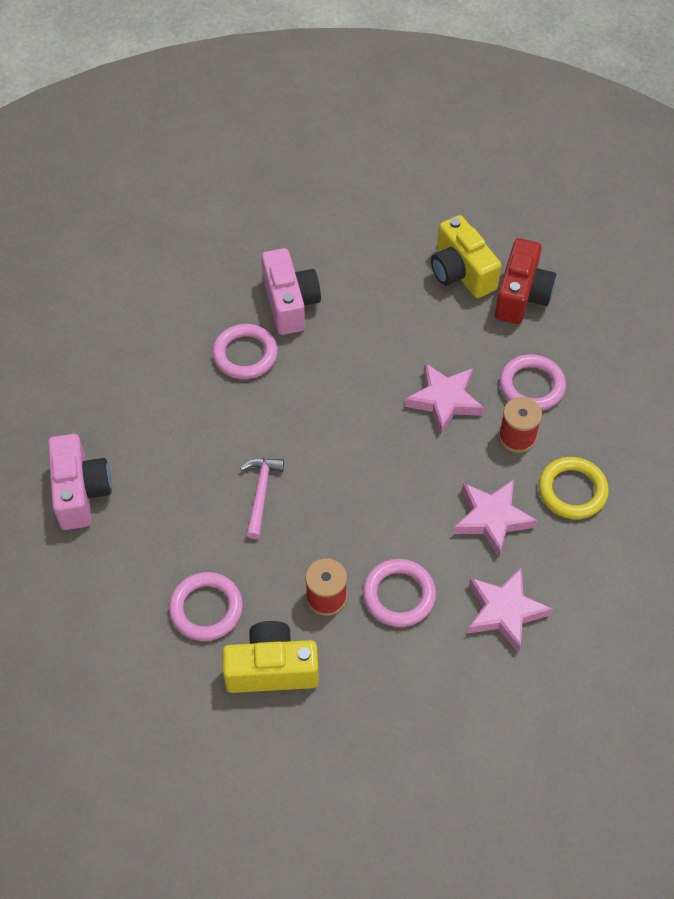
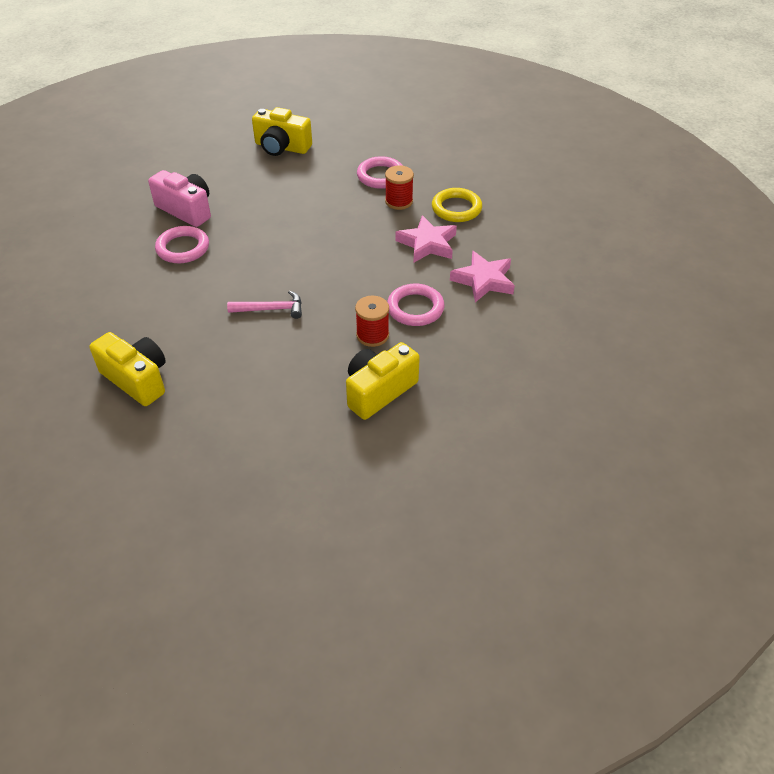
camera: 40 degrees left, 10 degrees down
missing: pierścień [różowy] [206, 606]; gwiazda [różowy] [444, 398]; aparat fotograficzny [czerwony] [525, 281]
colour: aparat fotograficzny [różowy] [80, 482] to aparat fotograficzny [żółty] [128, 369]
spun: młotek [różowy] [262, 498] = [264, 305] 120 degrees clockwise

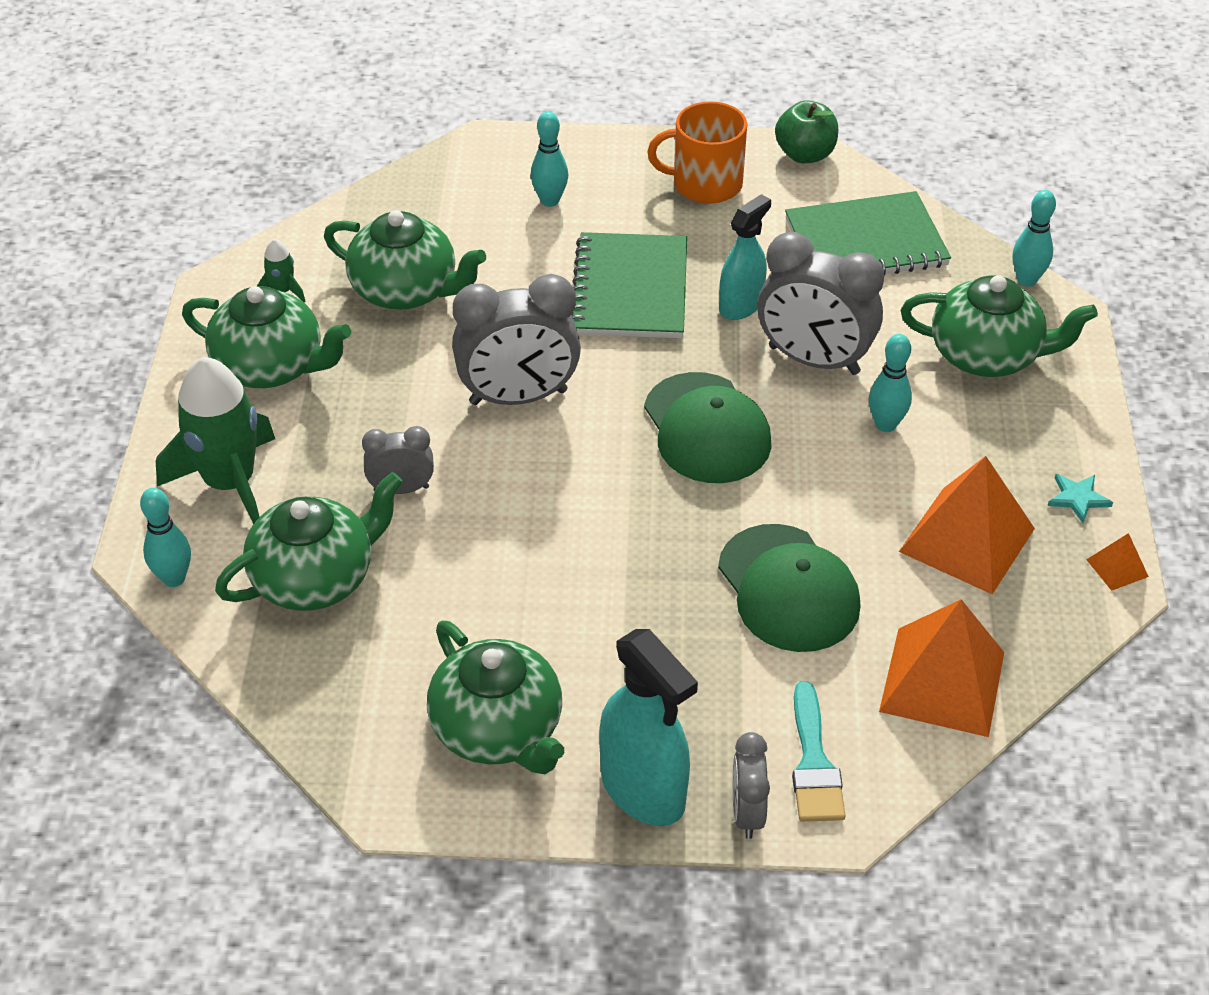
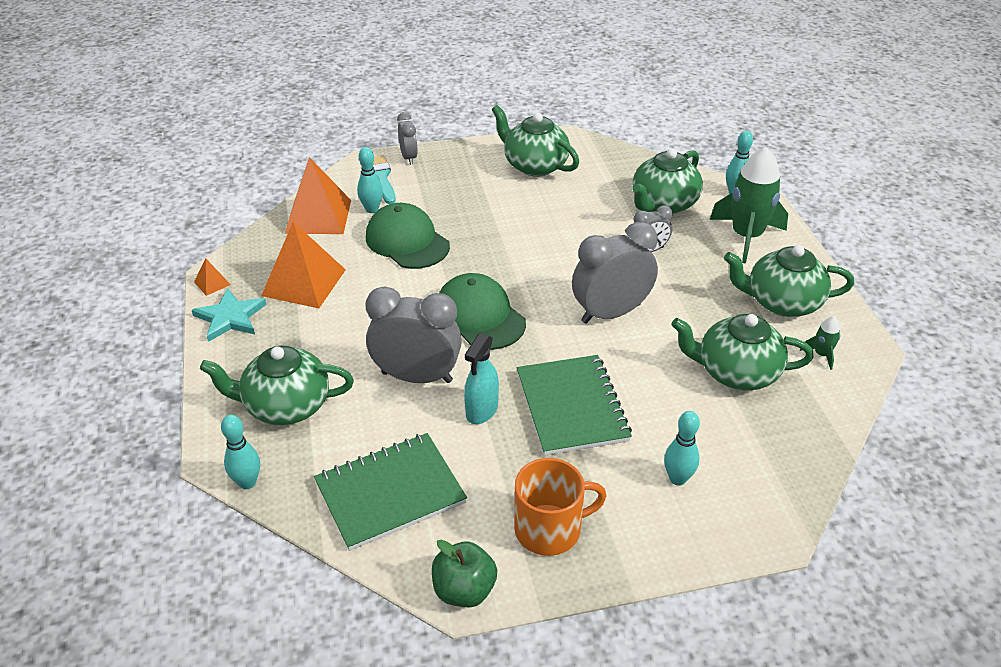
camera: 165 degrees right, 5 degrees down
missing: spryskiwacz [turkusowy] [648, 727]
relocated: kręgiel [turkusowy] [890, 383] to [370, 180]
size: gwiazda [turkusowy] [1080, 498] = [229, 315] x1.73

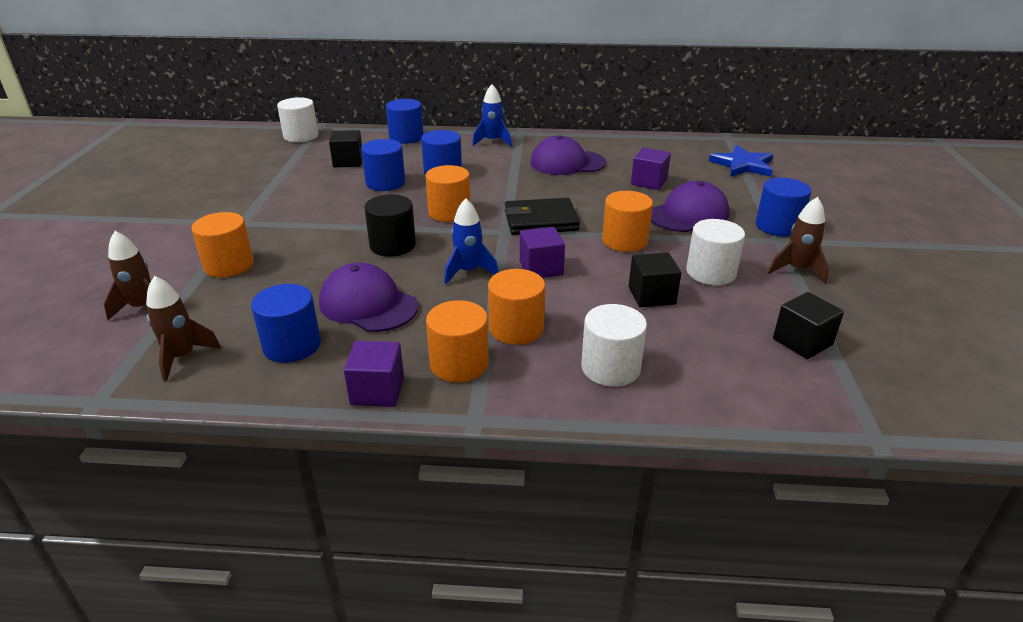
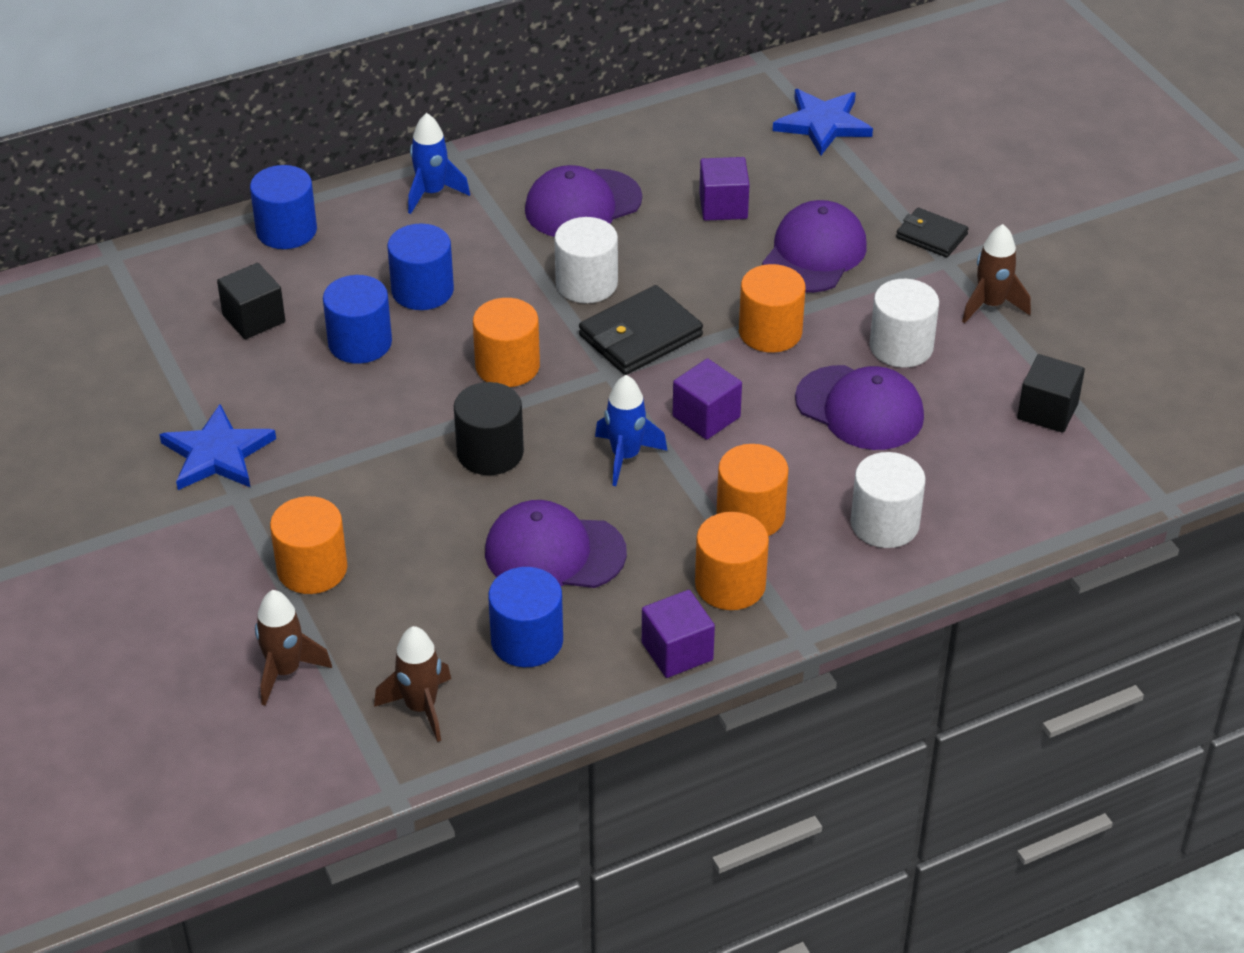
camera: 30 degrees left, 10 degrees up
appeared: gwiazda [niebieski] [217, 447]
relocated: walec [biały] [297, 119] to [586, 260]
exchanged: sześcian [czarny] [655, 279] to czapka [fioletowy] [859, 407]; walec [niebieski] [783, 207] to portfel [czarny] [932, 232]

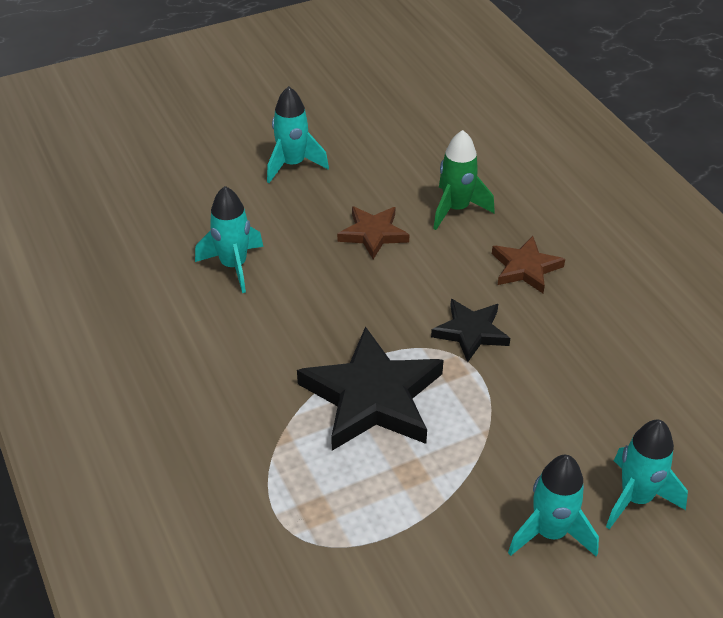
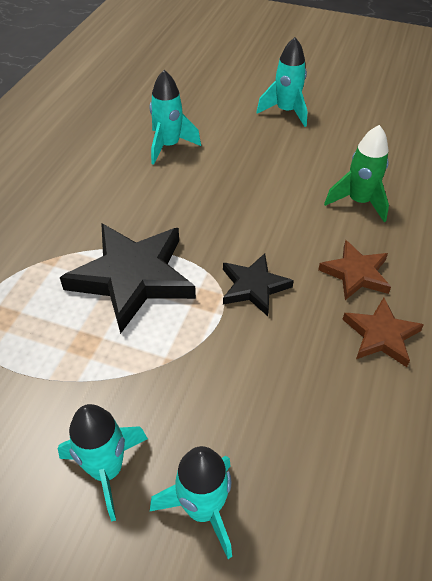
camera: 45 degrees right, 5 degrees up
relocated: gwiazda [brązowy] [373, 232] to [383, 332]

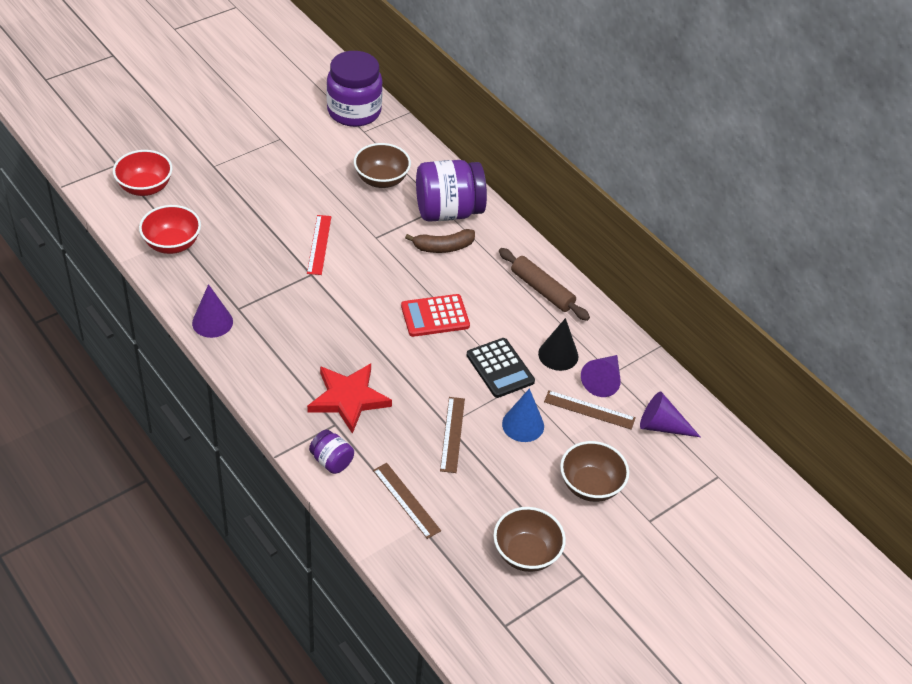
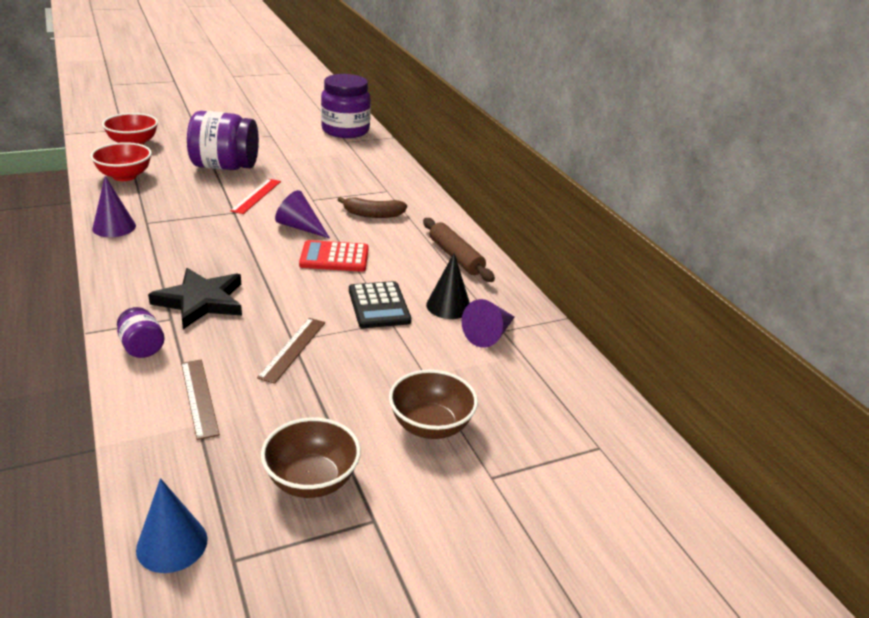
camera: 15 degrees right, 15 degrees down
missing: miska [brązowy] [382, 165]; linijka [brązowy] [590, 410]
relocated: stożek [niebieski] [523, 415] to [172, 525]; słoik [fioletowy] [451, 191] to [223, 140]; stożek [fioletowy] [670, 414] to [302, 214]
colour: gwiazda [czerwony] [349, 398] to gwiazda [czarny] [195, 298]

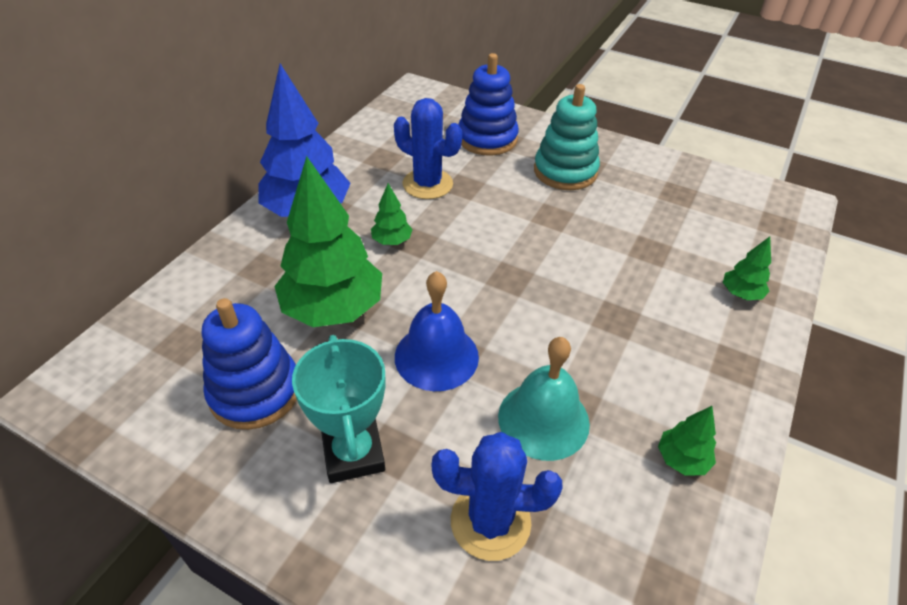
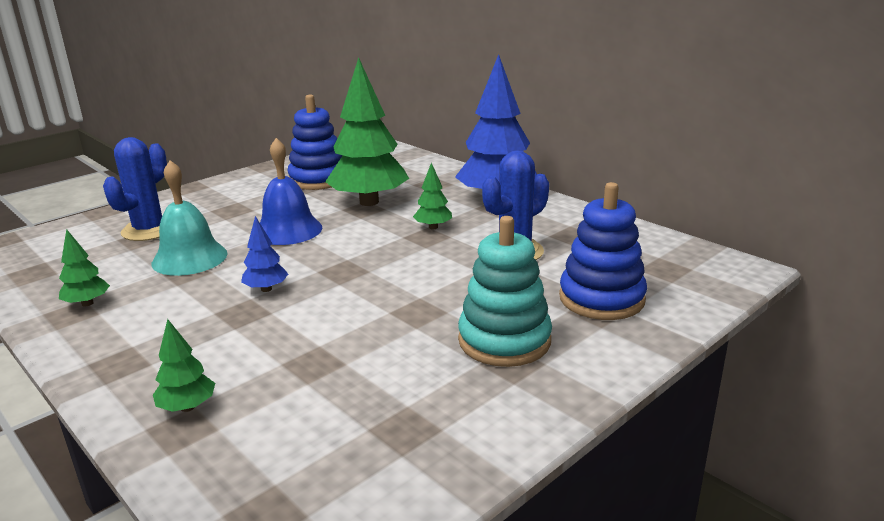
camera: 110 degrees right, 20 degrees down
missing: puchar [turkusowy] [339, 409]
appeared: drzewko [niebieski] [264, 254]

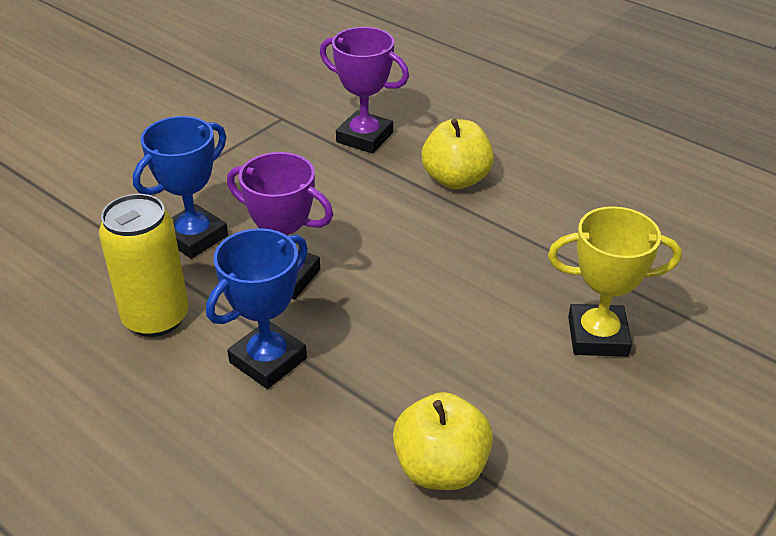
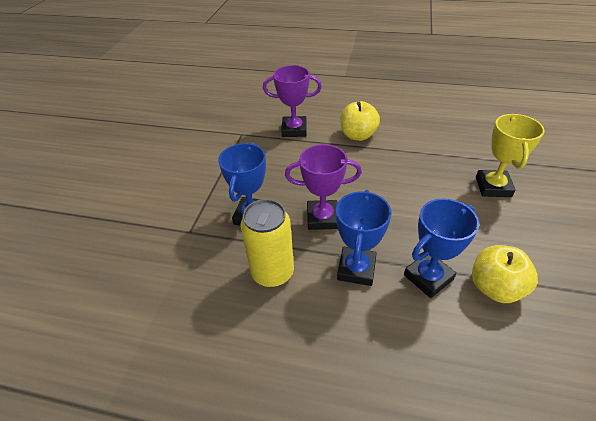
camera: 25 degrees left, 5 degrees up
appeared: puchar [niebieski] [441, 248]
spun: puchar [żółty] [615, 281] = [510, 155] 60 degrees counterclockwise

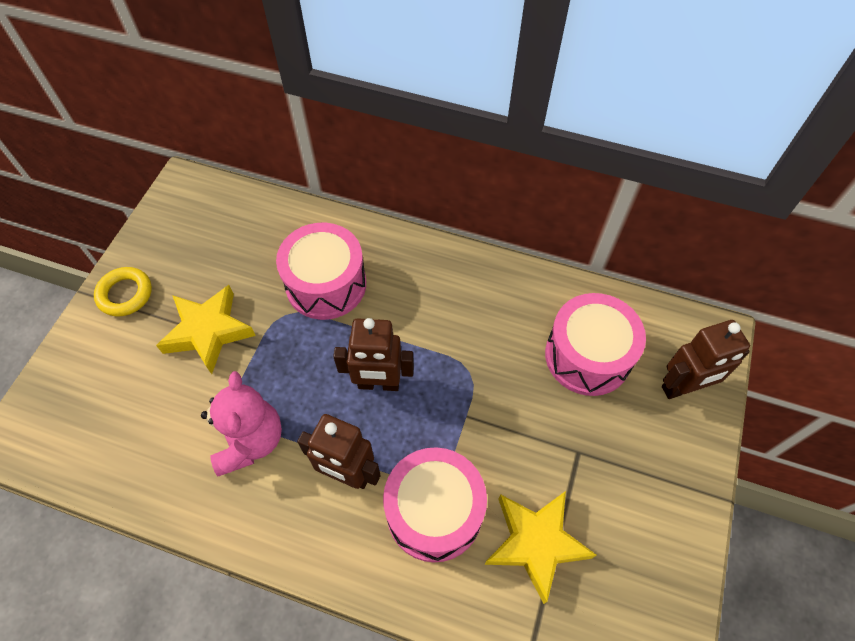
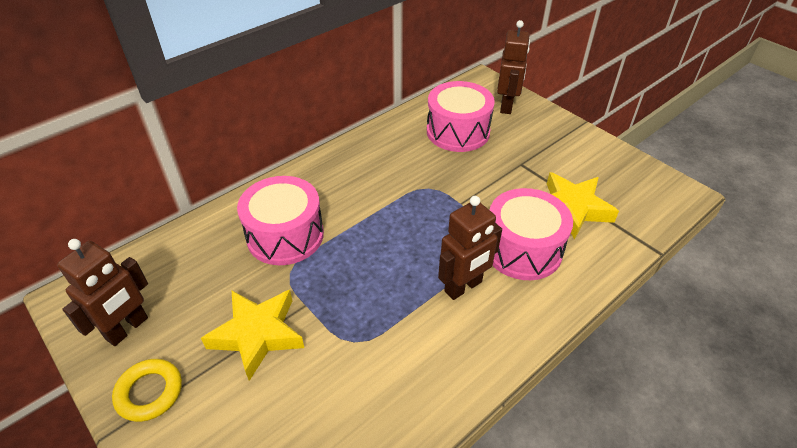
camera: 60 degrees left, 15 degrees down
missing: miś [różowy] [241, 424]
relocated: robot [brązowy] [373, 354] to [102, 292]

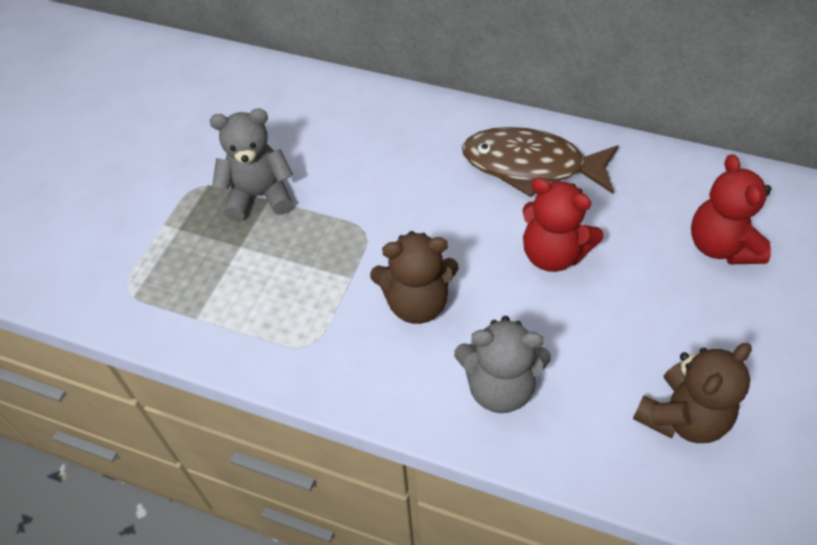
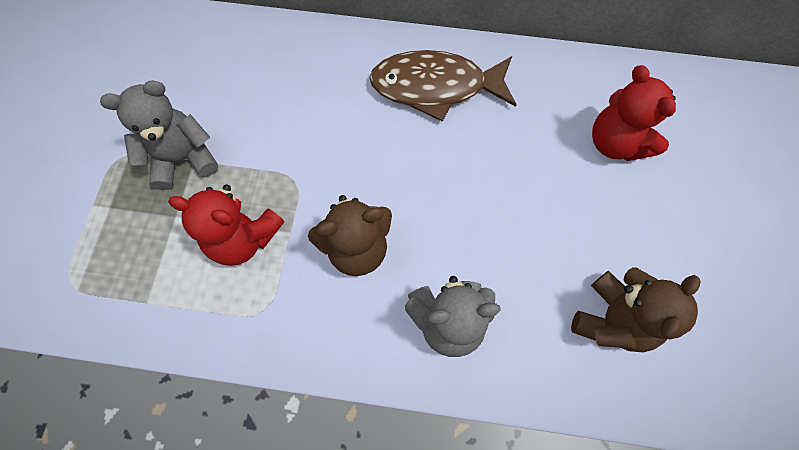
camera: 15 degrees left, 15 degrees up
relocated: miś [czerwony] [563, 225] to [226, 225]

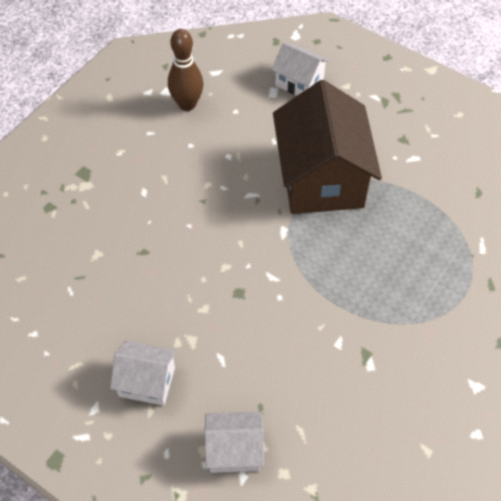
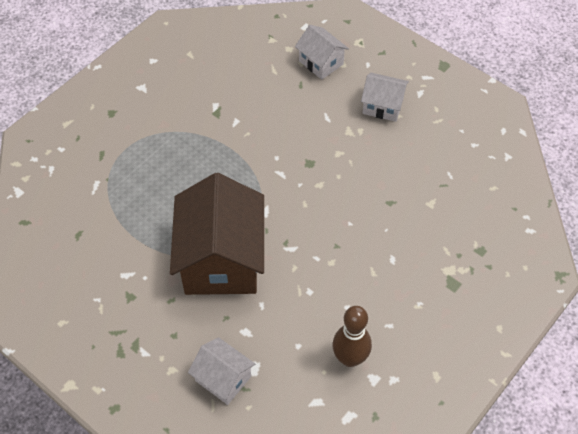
camera: 175 degrees left, 0 degrees up
spun: domek [biały] [234, 442] = [322, 52] 45 degrees clockwise

